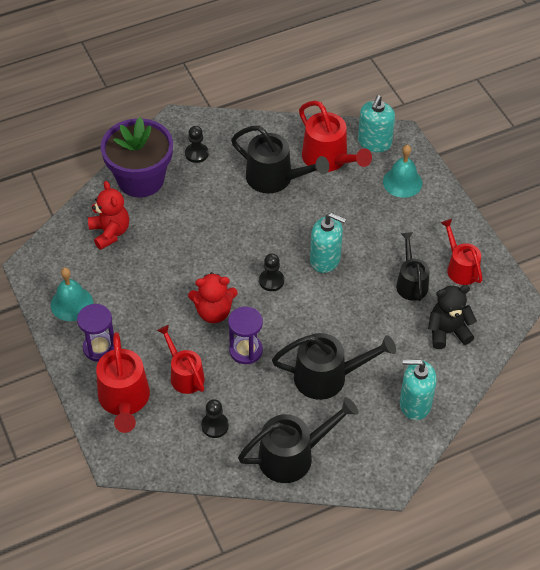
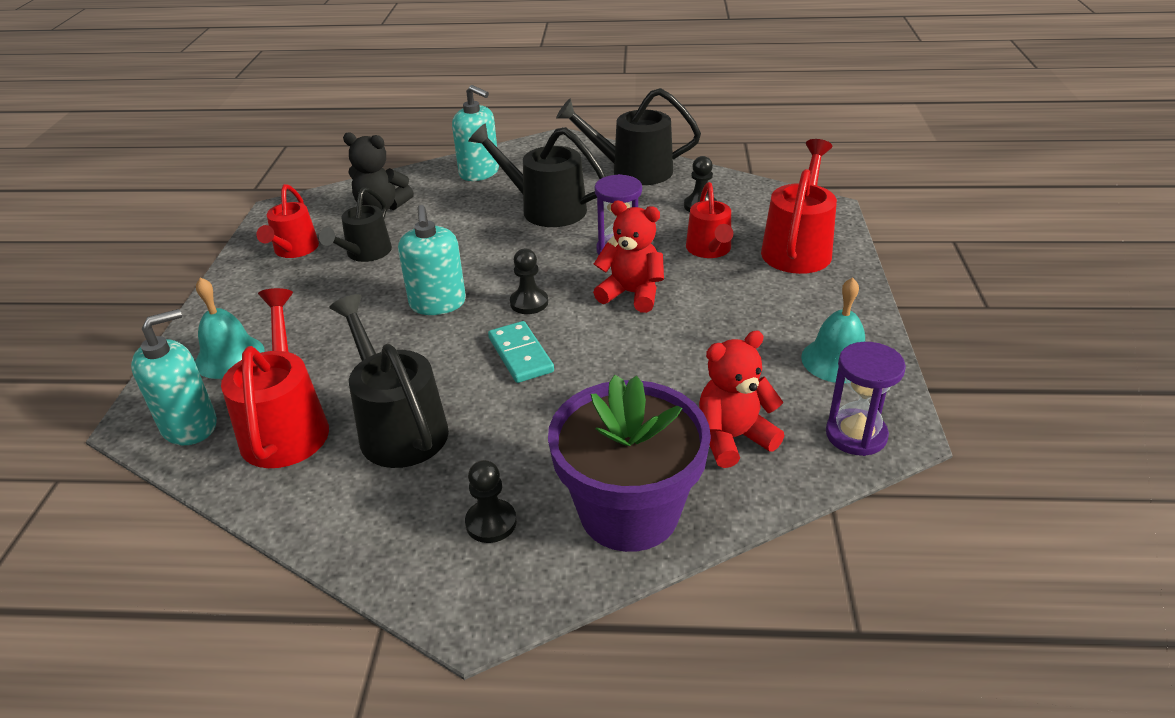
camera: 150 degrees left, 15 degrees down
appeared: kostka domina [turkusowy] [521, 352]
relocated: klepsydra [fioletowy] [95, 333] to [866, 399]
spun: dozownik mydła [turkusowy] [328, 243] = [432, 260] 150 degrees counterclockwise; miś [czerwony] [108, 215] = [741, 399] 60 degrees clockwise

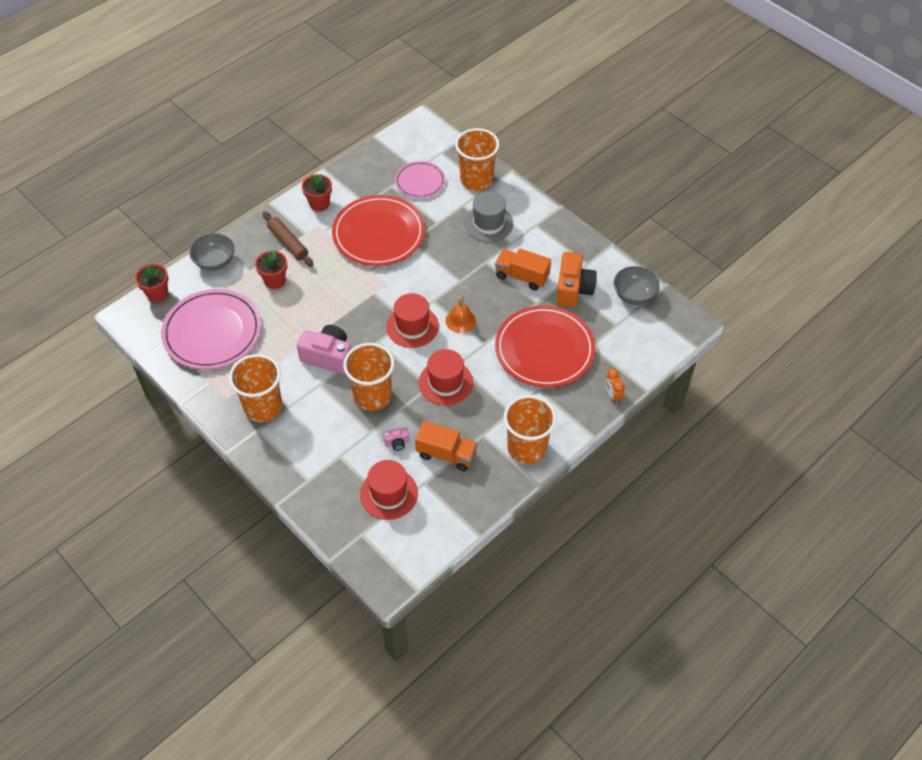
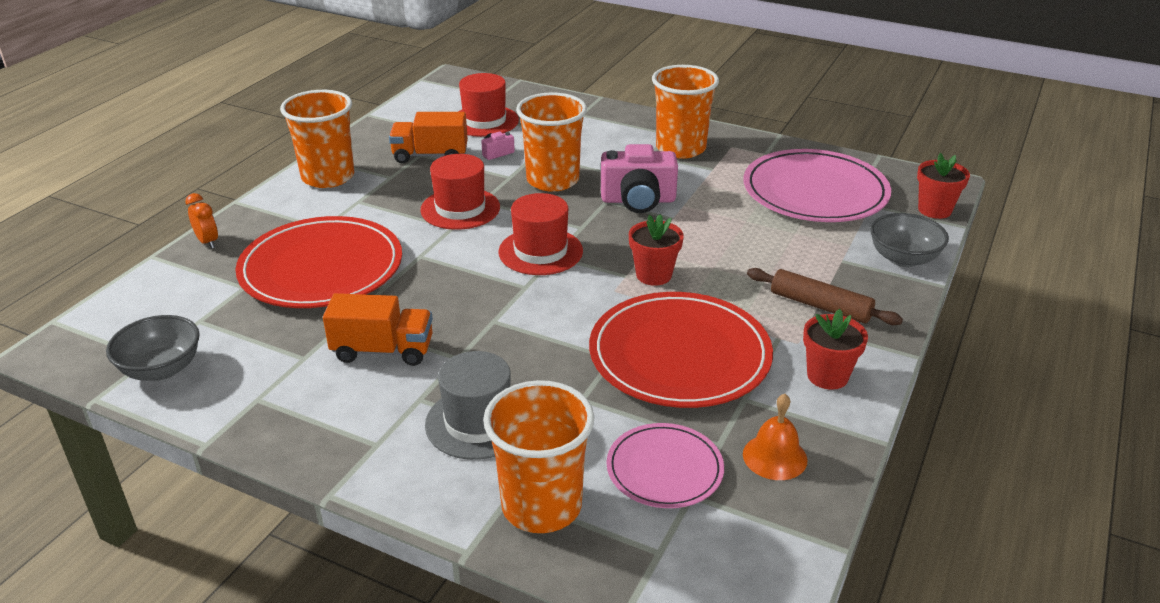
camera: 160 degrees right, 20 degrees down
missing: aparat fotograficzny [pomarańczowy] [576, 279]
relocated: doniczka [czerwony] [271, 269] to [656, 250]; dzwonek [pomarańczowy] [461, 314] to [775, 437]

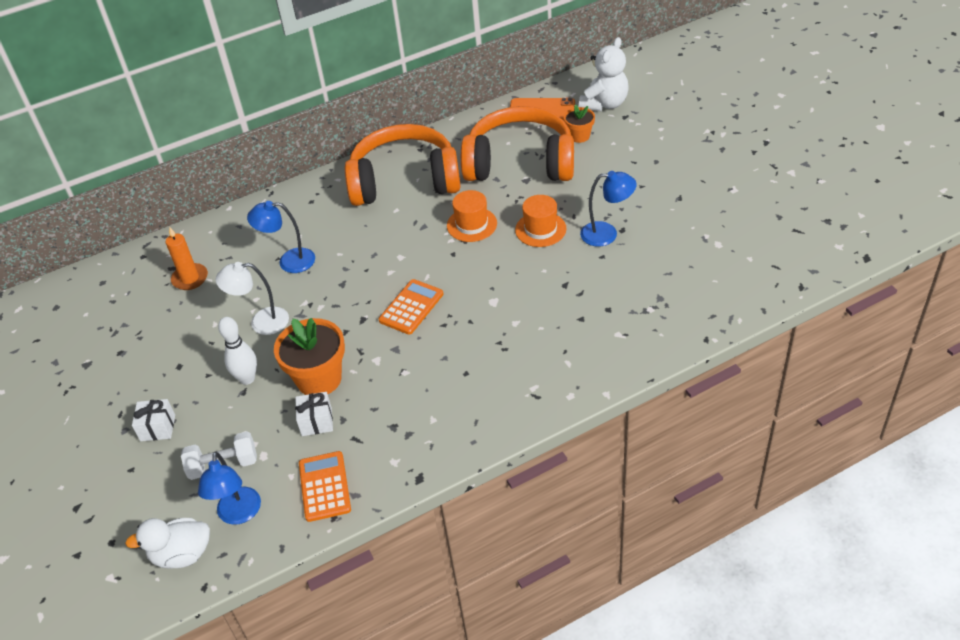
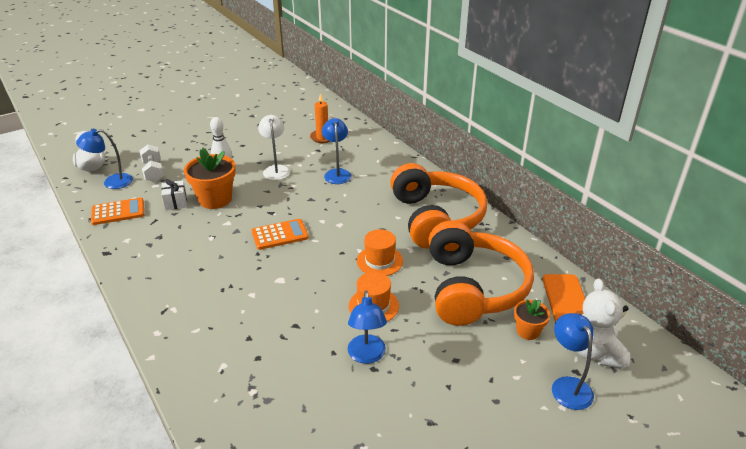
camera: 80 degrees right, 10 degrees down
missing: prezent [biały] [153, 420]
appeared: lampka [niebieski] [573, 361]
spun: kalkulator [pomarańczowy] [411, 307] = [280, 234] 45 degrees counterclockwise; miś [biały] [603, 74] = [604, 324] 60 degrees clockwise

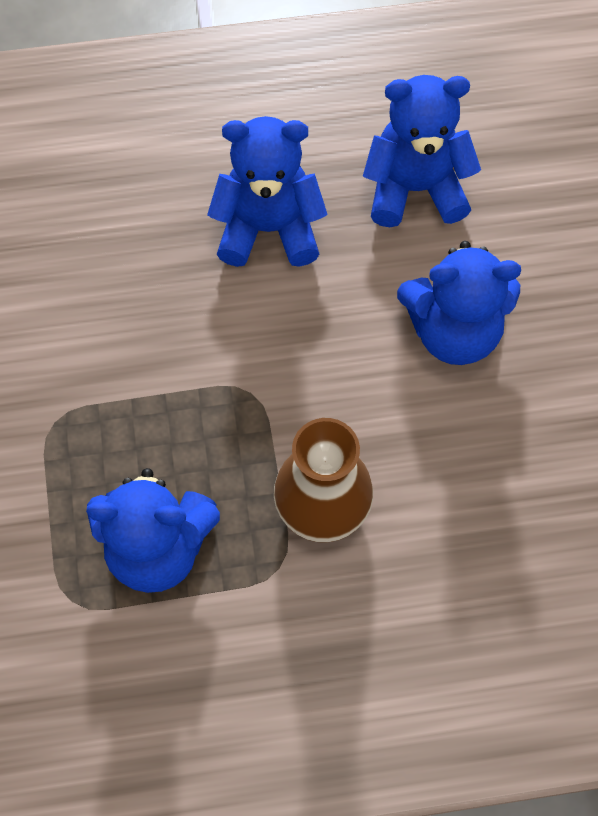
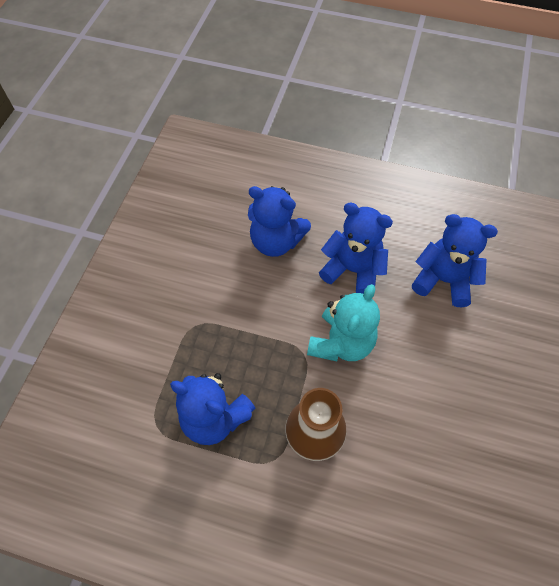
camera: 25 degrees right, 5 degrees down
appeared: miś [turkusowy] [343, 322]
relocated: miś [niebieski] [459, 303] to [279, 221]

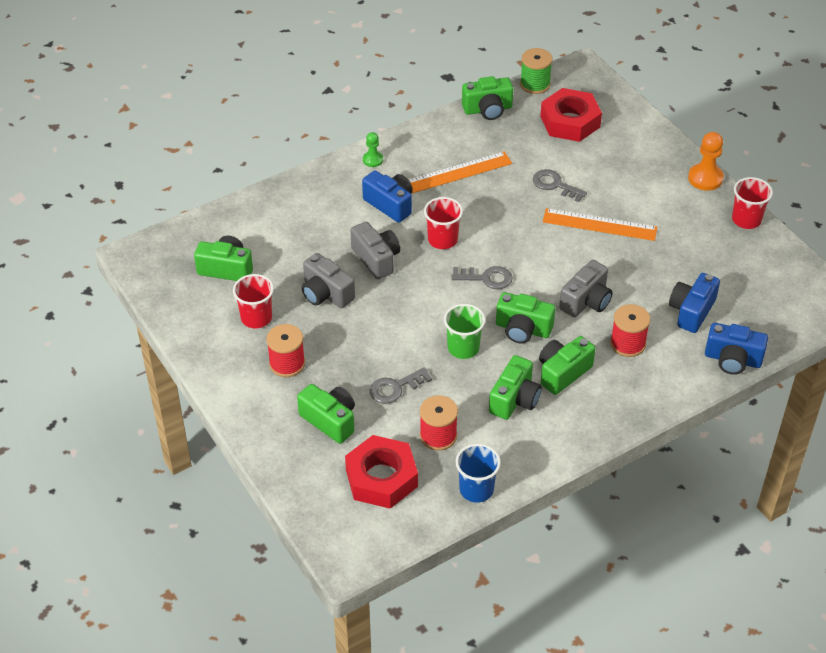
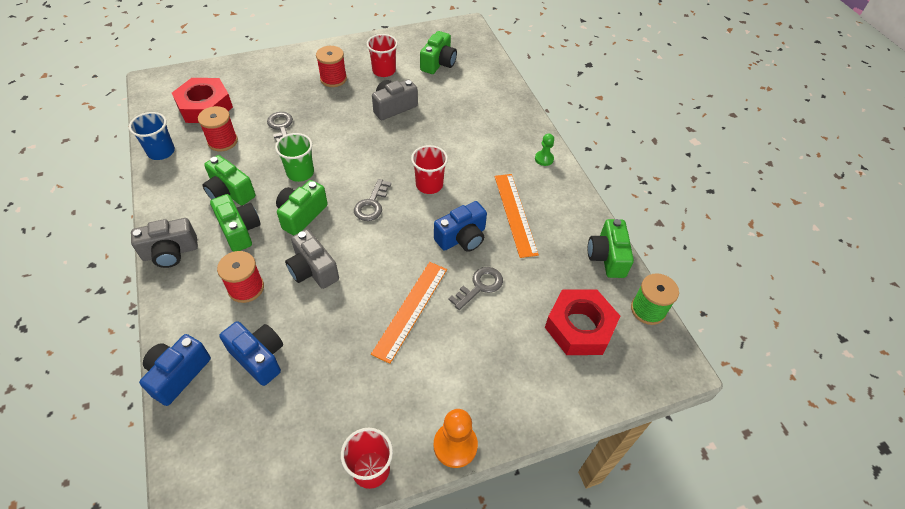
camera: 100 degrees right, 5 degrees up
missing: aparat fotograficzny [zielony] [326, 414]
relocated: aparat fotograficzny [szary] [375, 250] to [164, 243]; aparat fotograficzny [niebieski] [387, 196] to [460, 226]

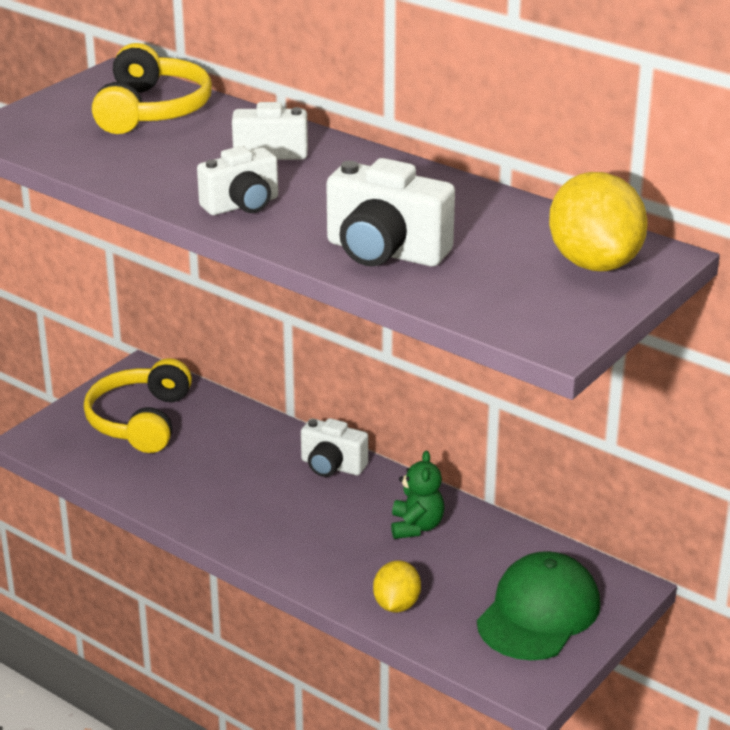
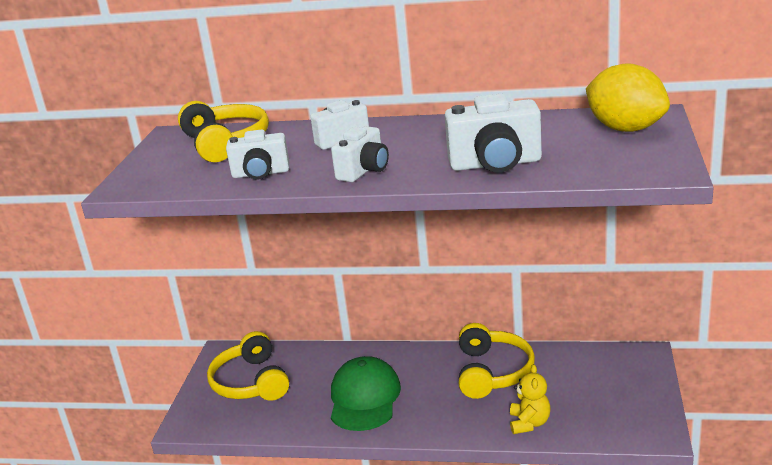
camera: 25 degrees left, 5 degrees down
relocated: aparat fotograficzny [biały] [334, 447] to [257, 154]; czapka [zielony] [538, 605] to [366, 393]
exchanged: miś [zielony] [418, 495] to słuchawki [żółty] [497, 361]; cytryna [żółty] [397, 587] to miś [żółty] [530, 399]

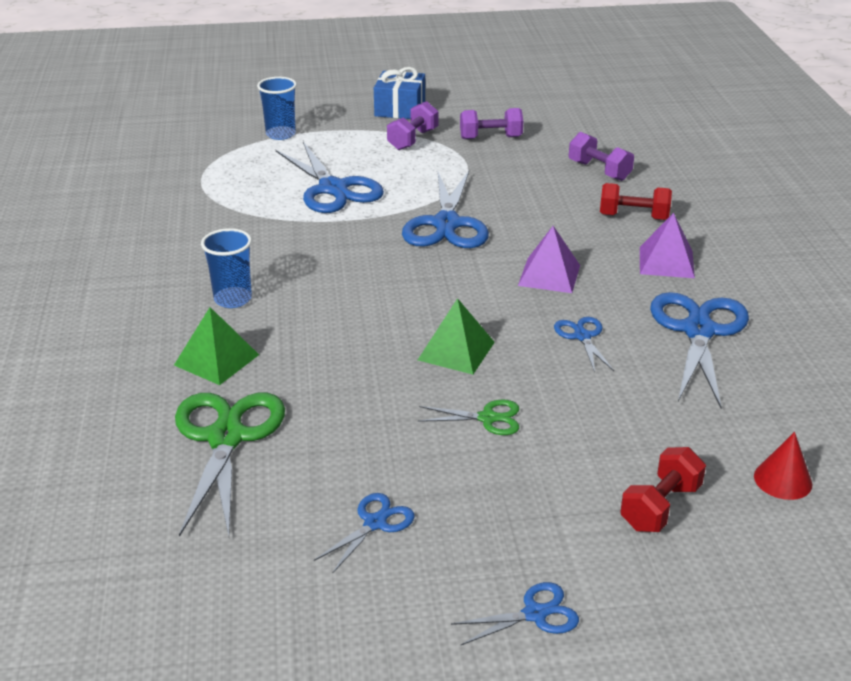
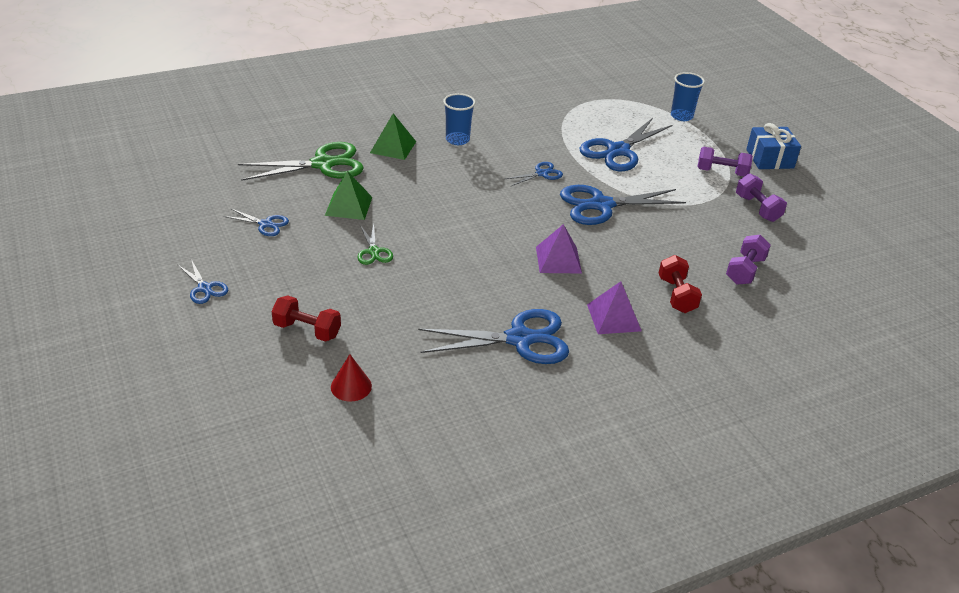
camera: 70 degrees right, 5 degrees up
relocated: piramida [zielony] [456, 336] to [348, 195]; nożyczki [niebieski] [584, 344] to [534, 174]

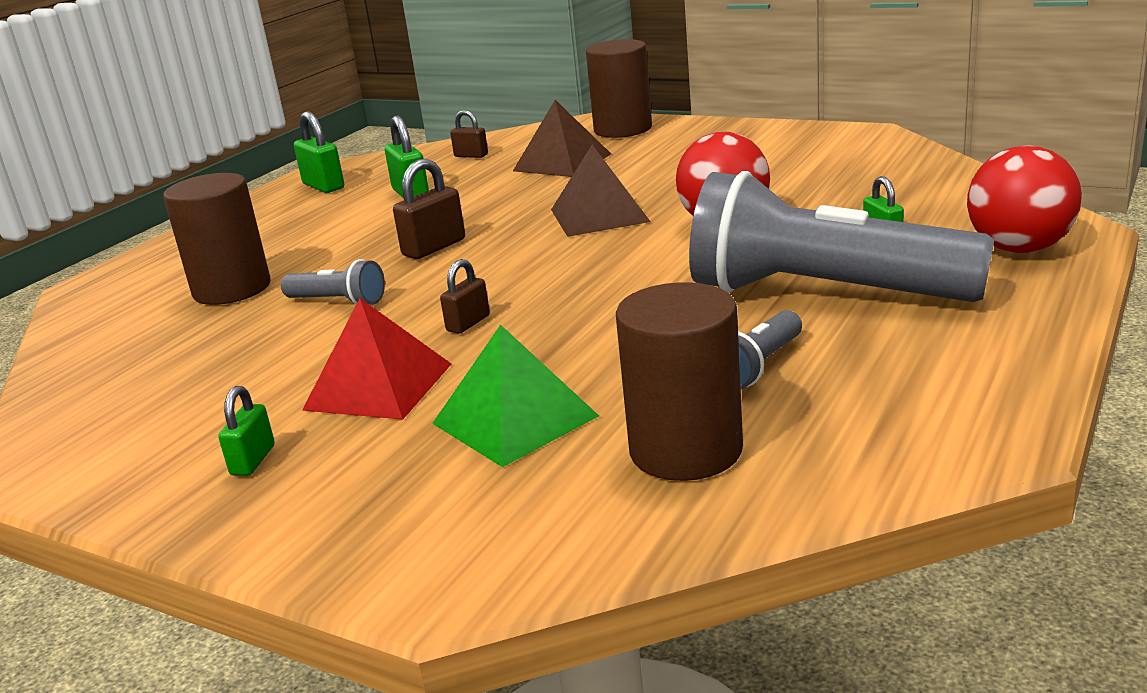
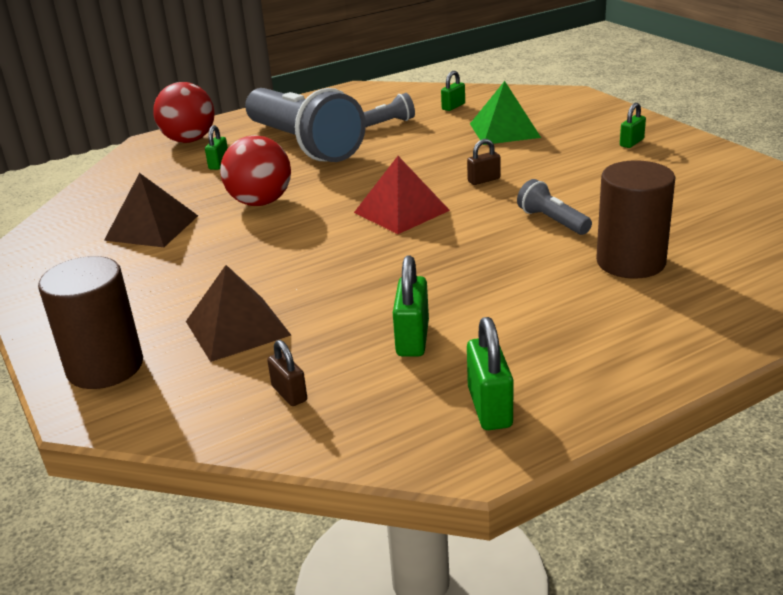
camera: 150 degrees left, 5 degrees up
missing: kłódka [brązowy] [429, 209]
relocated: piramida [brązowy] [601, 191] to [151, 210]; piramida [czerwony] [376, 359] to [402, 195]
exchanged: walec [brązowy] [679, 381] to kłódka [zielony] [453, 91]

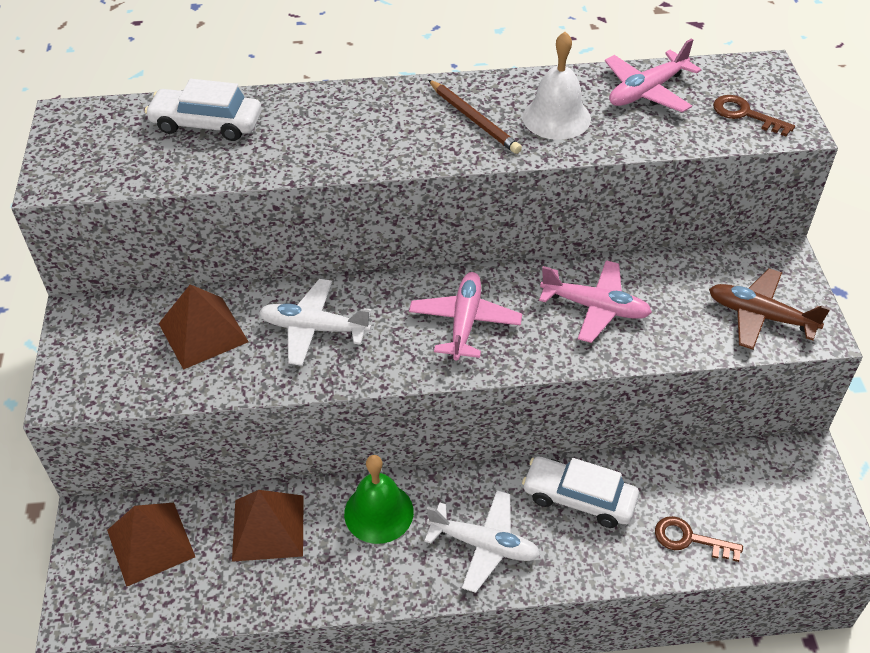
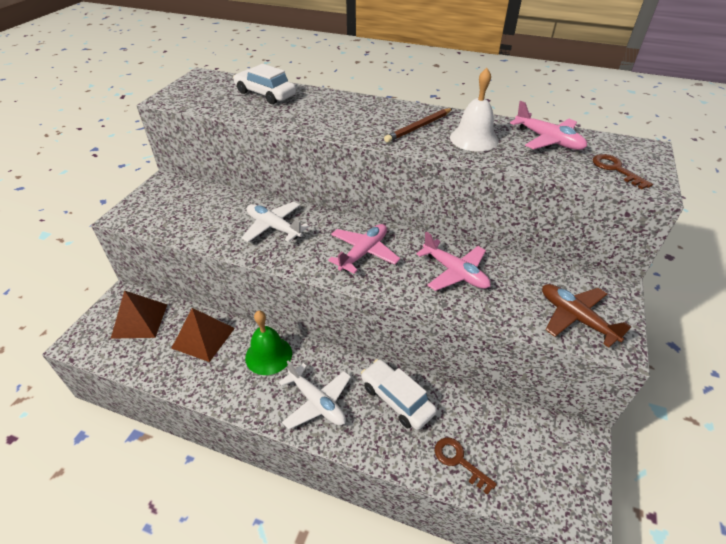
camera: 25 degrees right, 5 degrees down
missing: piramida [brązowy] [204, 327]
spun: ołówek [brązowy] [475, 117] = [418, 125] 60 degrees clockwise; samolot [różowy] [653, 75] = [548, 125] 120 degrees counterclockwise

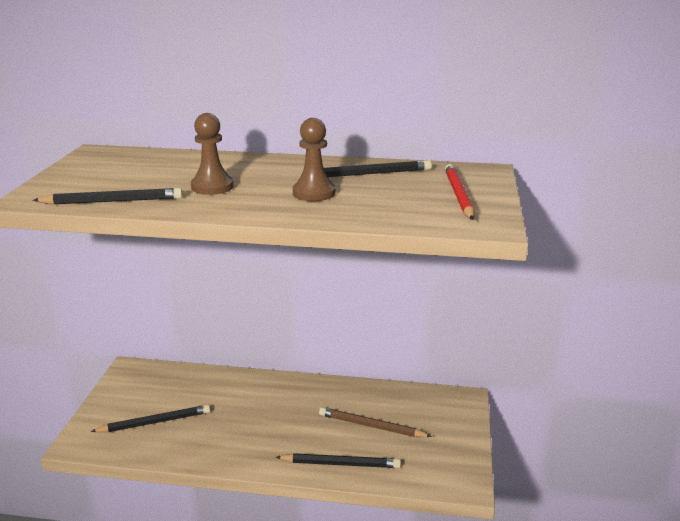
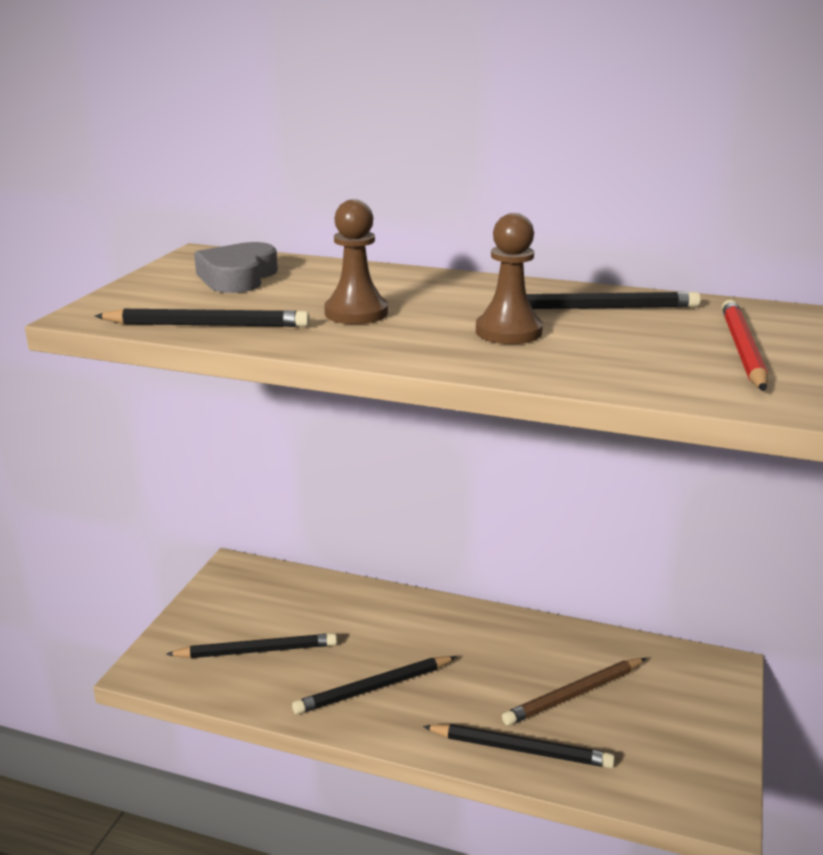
camera: 10 degrees right, 0 degrees up
appeared: serce [szary] [236, 267]; ołówek [czarny] [374, 685]
spun: ołówek [brązowy] [375, 422] = [574, 692] 60 degrees counterclockwise

